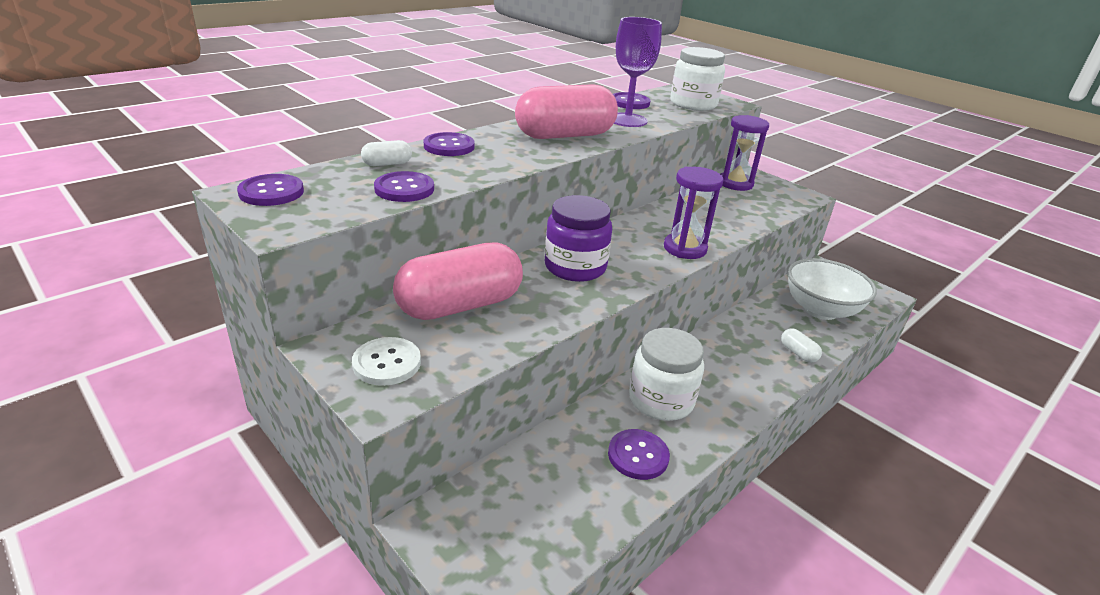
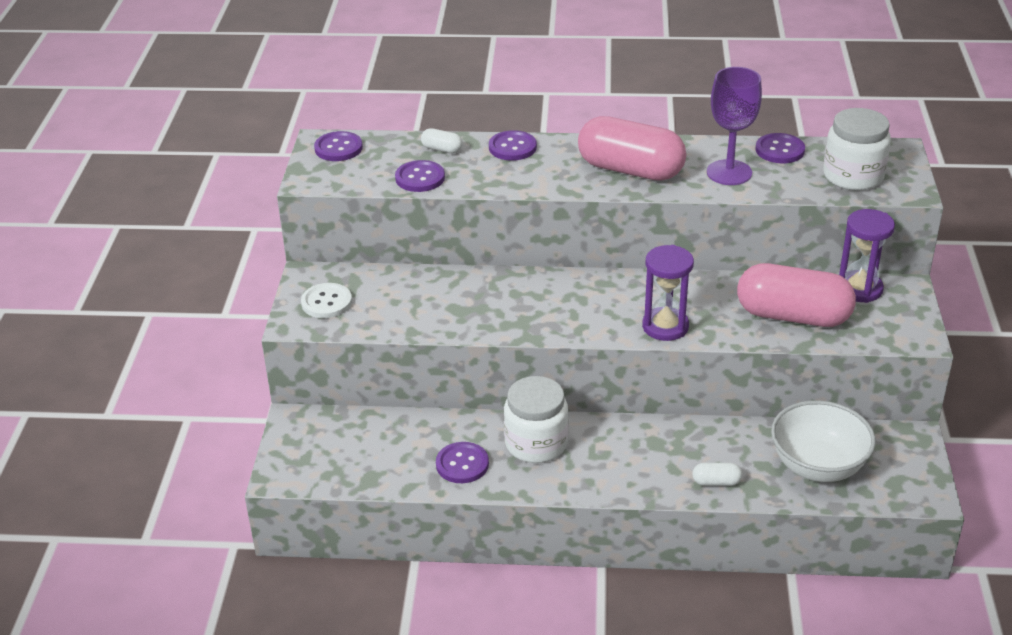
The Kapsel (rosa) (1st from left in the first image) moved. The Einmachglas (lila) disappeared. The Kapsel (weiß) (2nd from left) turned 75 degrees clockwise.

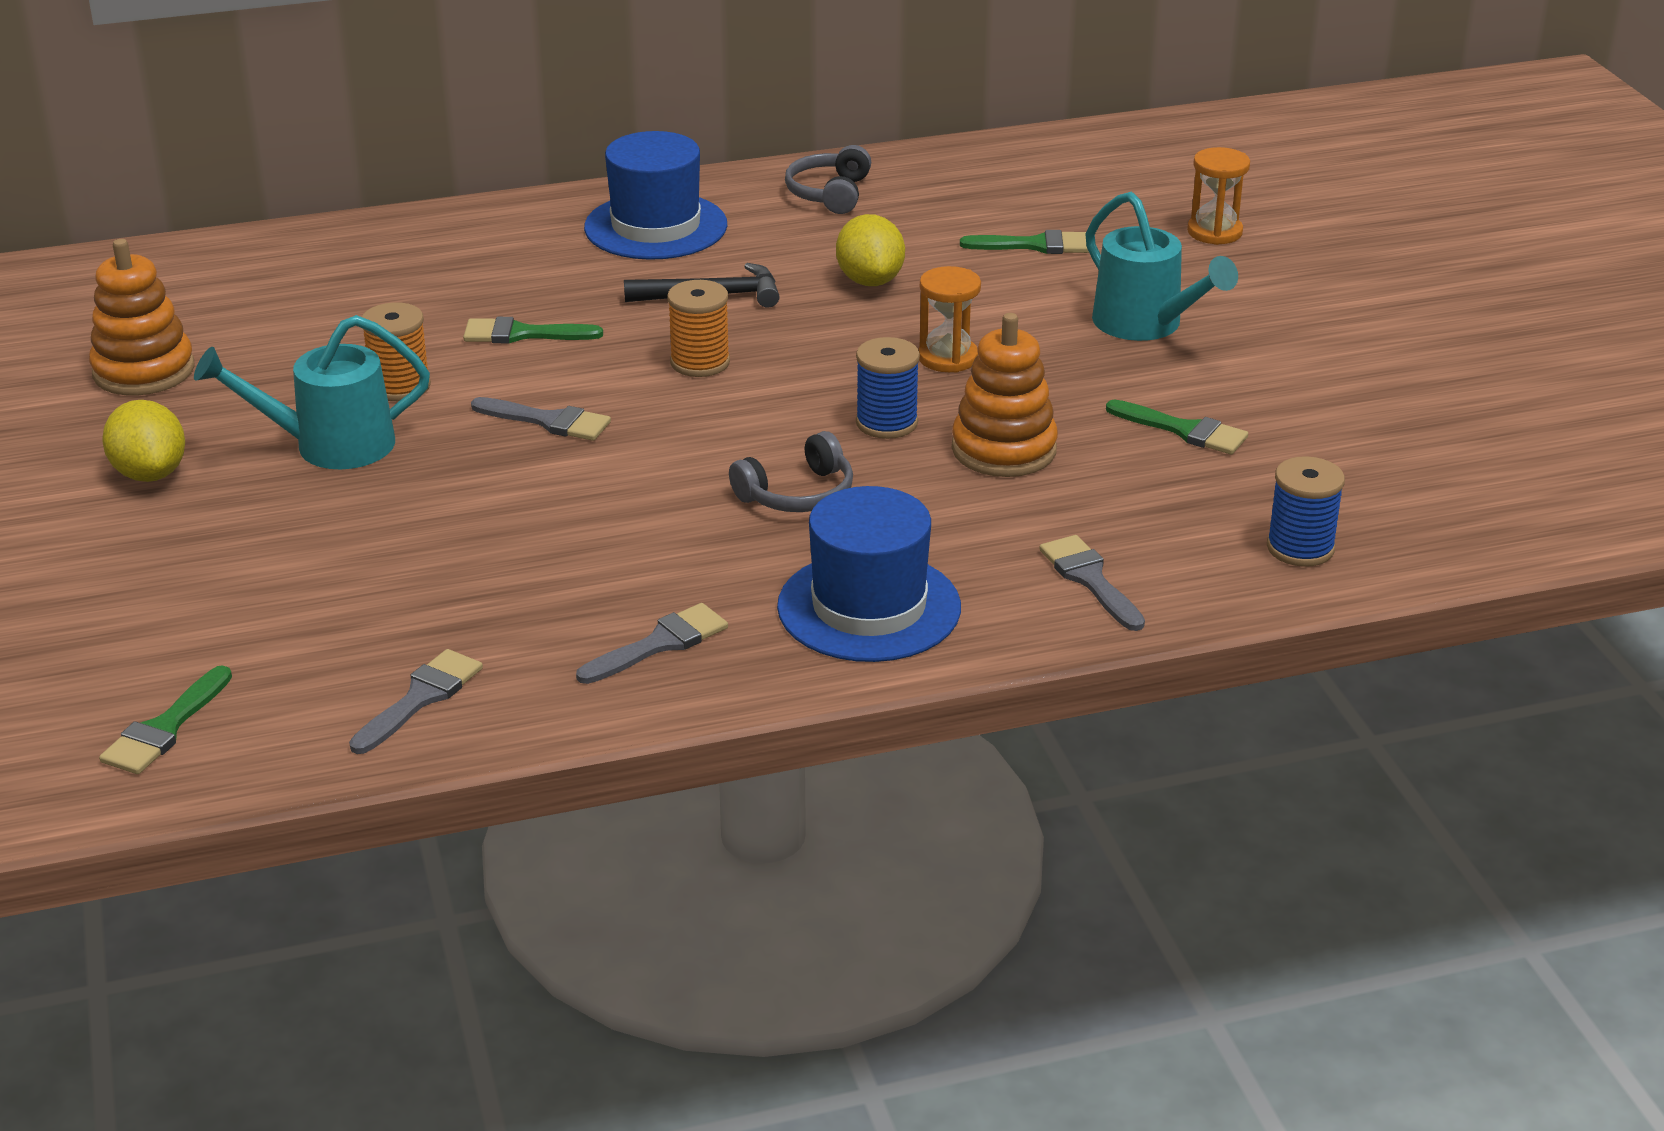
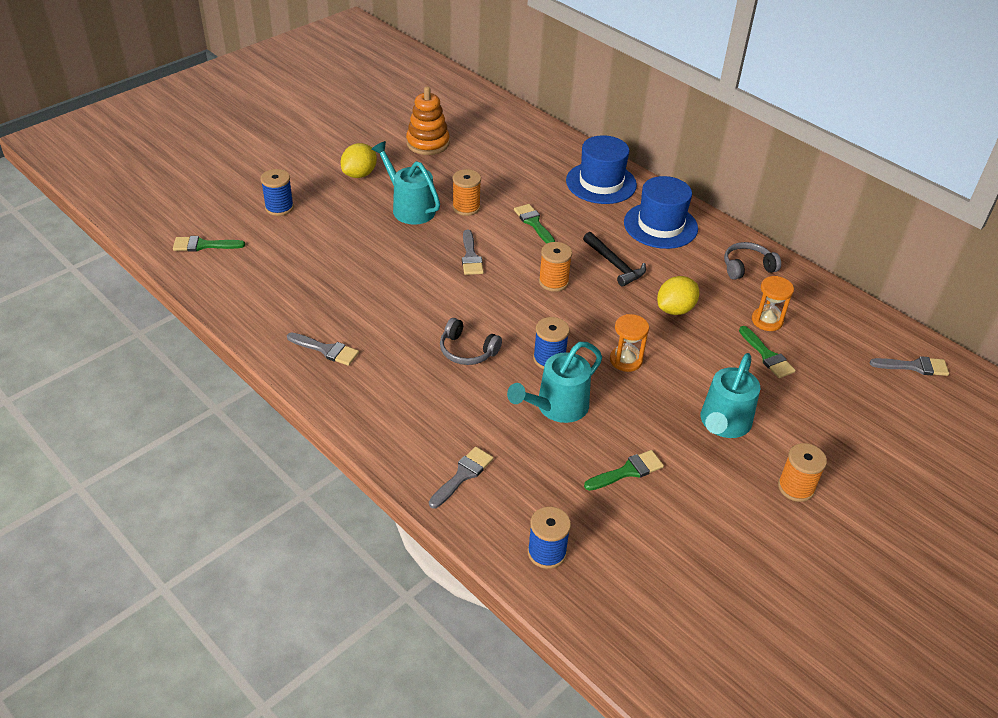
The Pinsel (grau) (1st from left in the first image) moved. The Hut (blau) (2nd from left in the first image) moved. The Stapelspielzeug (orange) (2nd from left) was replaced by the Gießkanne (türkis) (2nd from left). The Pinsel (grün) (4th from left in the first image) turned 120 degrees counterclockwise. The Sanduhr (orange) (2nd from left) moved. The Garnrolle (blau) (1st from left) appeared. The Garnrolle (orange) (3rd from left) appeared.

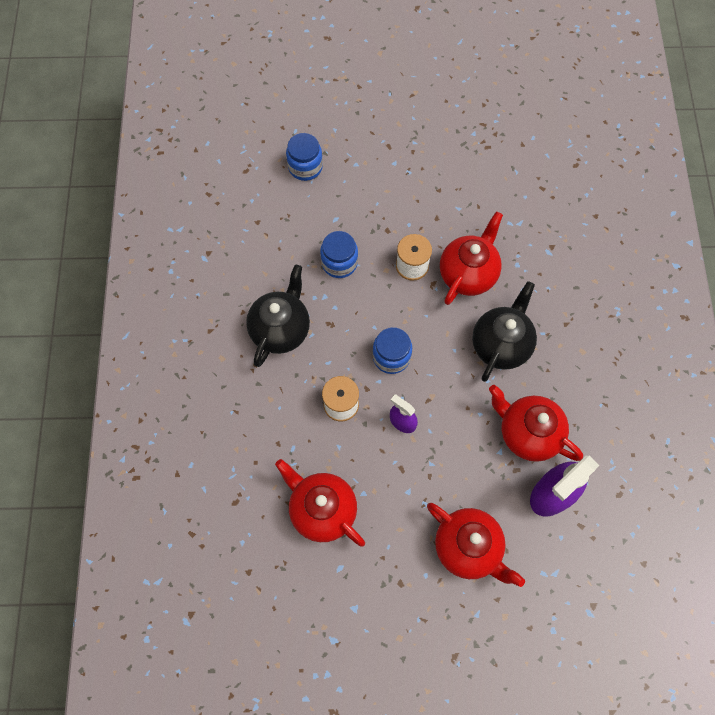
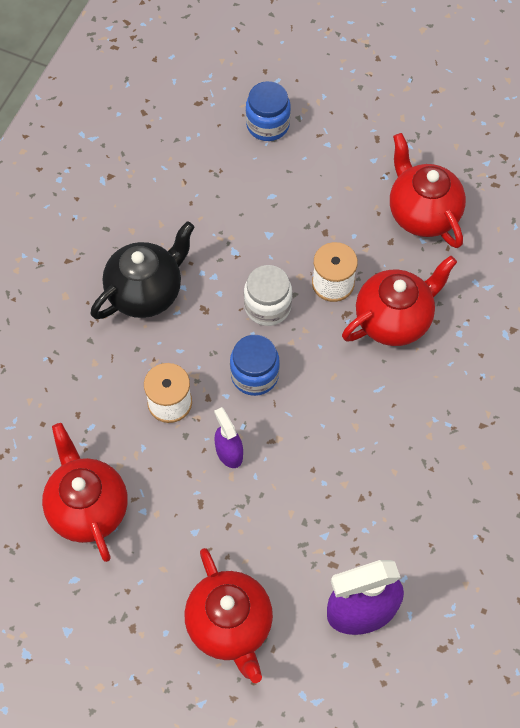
The Einmachglas (blau) (2nd from left) disappeared. The Teekanne (schwarz) (2nd from left) disappeared. The Teekanne (rot) (4th from left) moved. The Einmachglas (weiß) appeared.

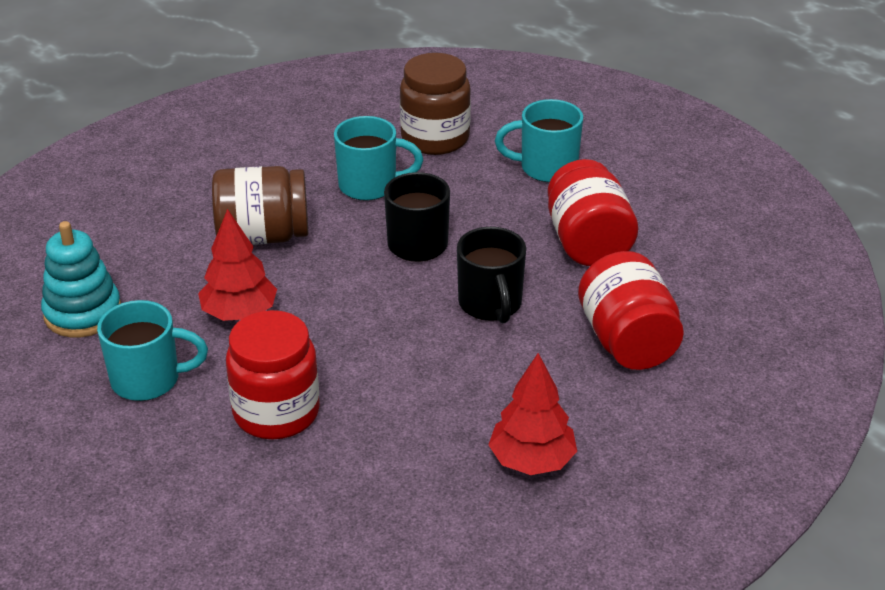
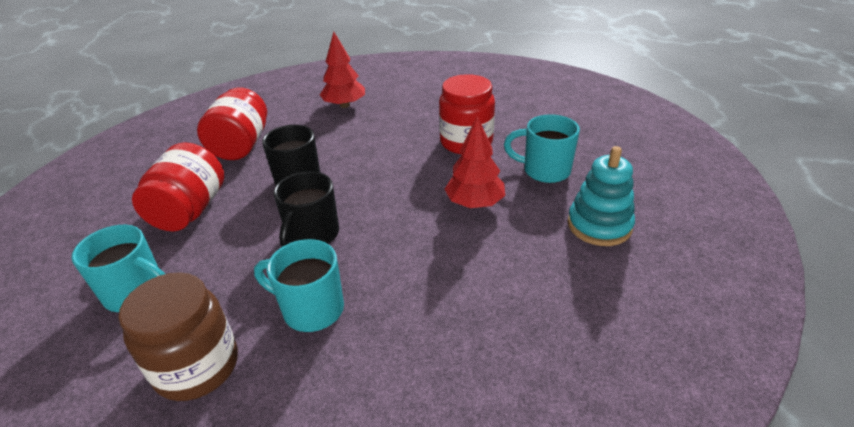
The Einmachglas (braun) (1st from left) disappeared.

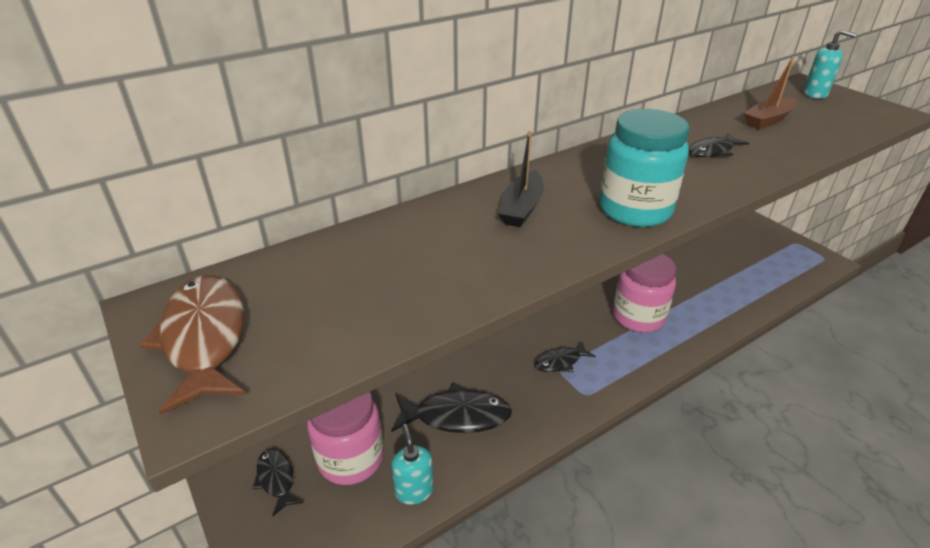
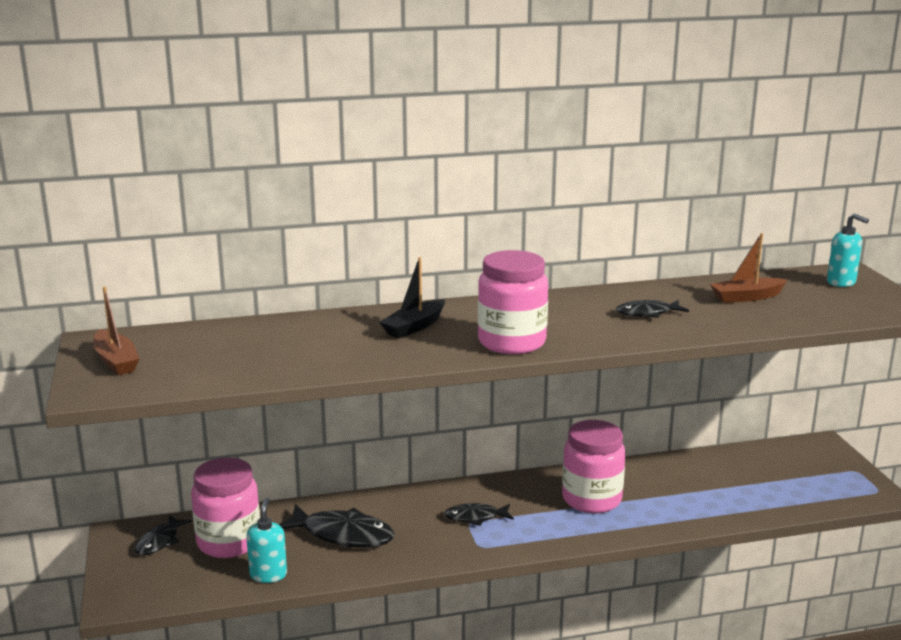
The Fisch (braun) was replaced by the Boot (braun) (1st from left). The Fisch (schwarz) (1st from left) turned 150 degrees counterclockwise. The Einmachglas (türkis) became the Einmachglas (rosa) (2nd from left).

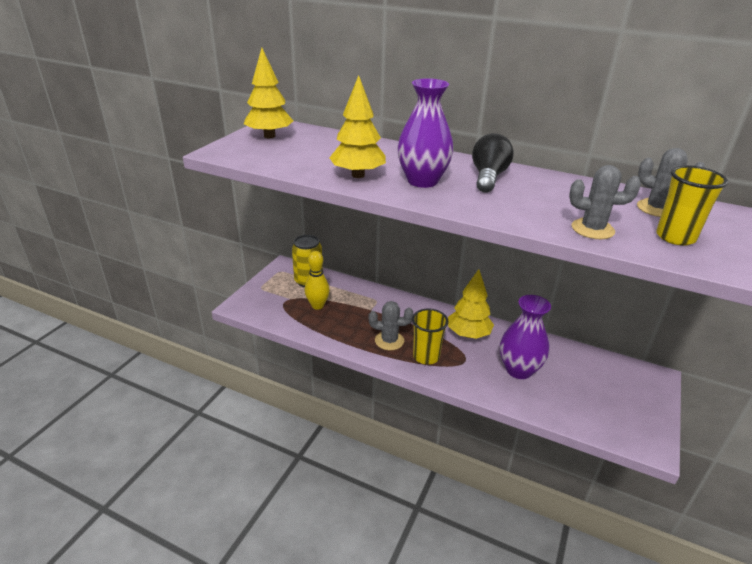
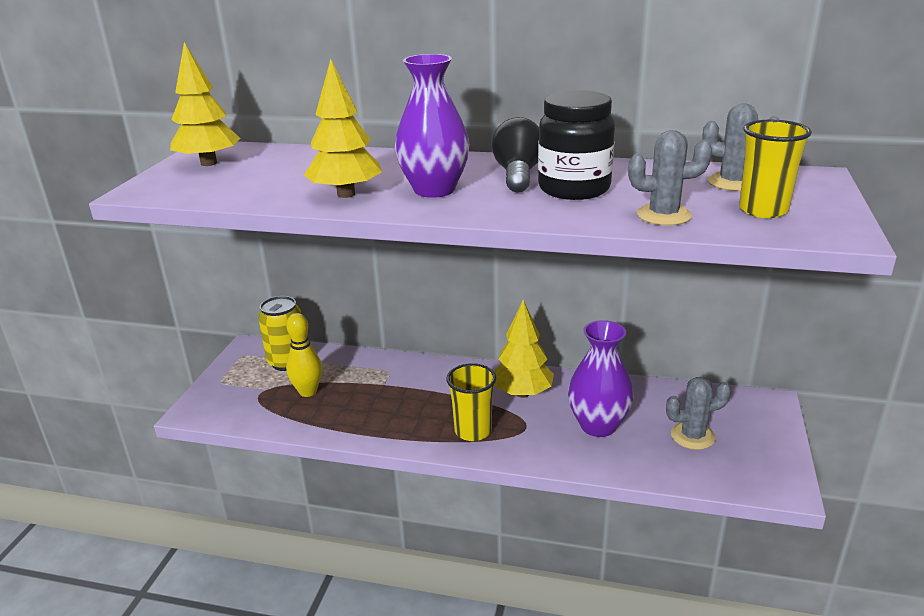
The Kaktus (grau) (1st from left in the first image) moved. The Einmachglas (schwarz) appeared.

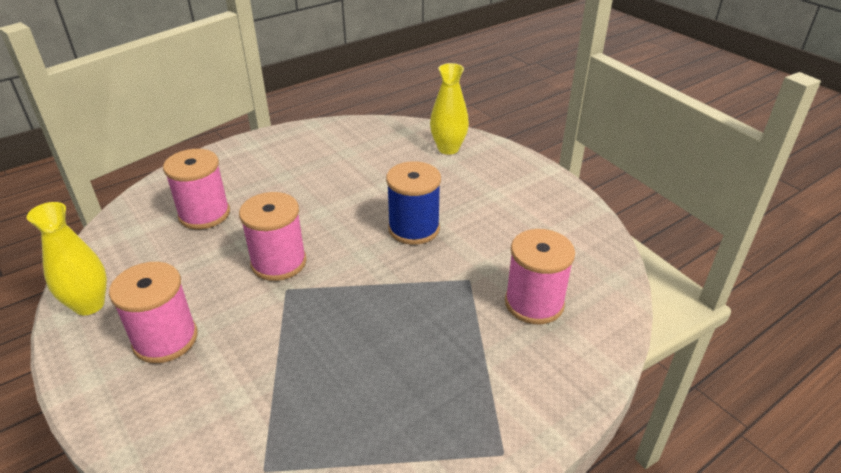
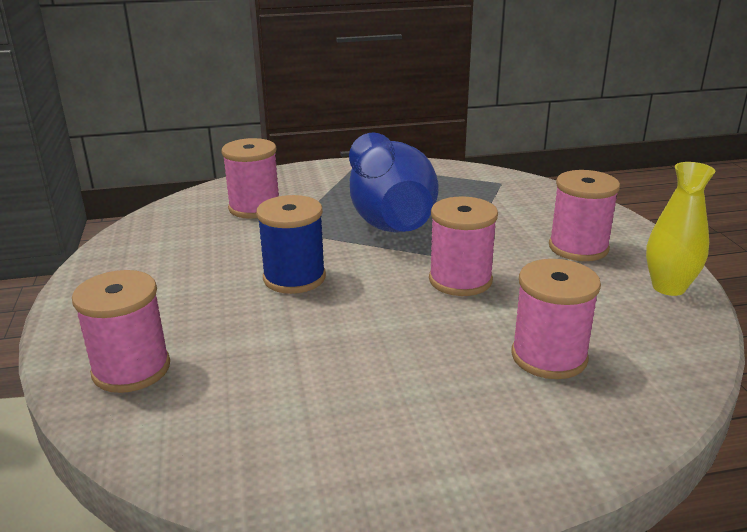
The Vase (gelb) (2nd from left) was replaced by the Garnrolle (rosa) (1st from left). The Vase (blau) appeared.

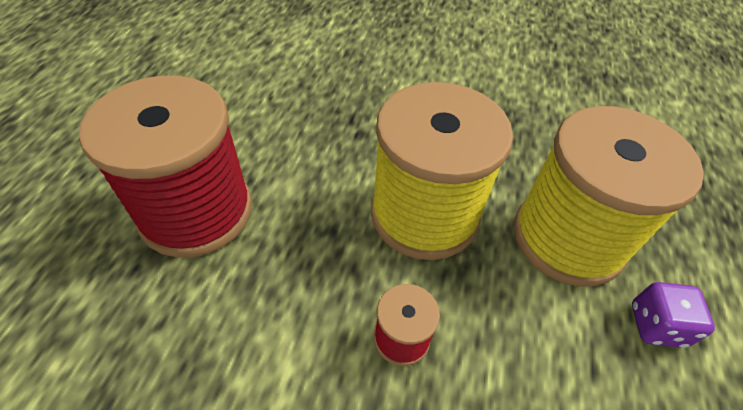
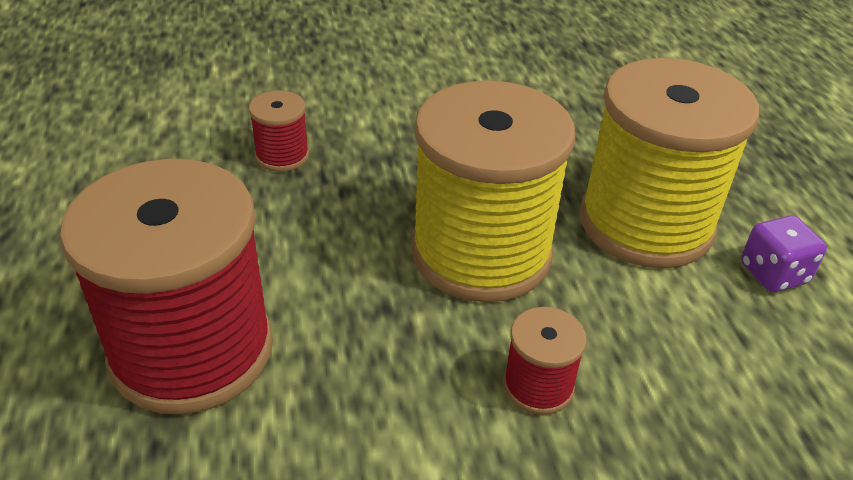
The Garnrolle (rot) (2nd from left) appeared.

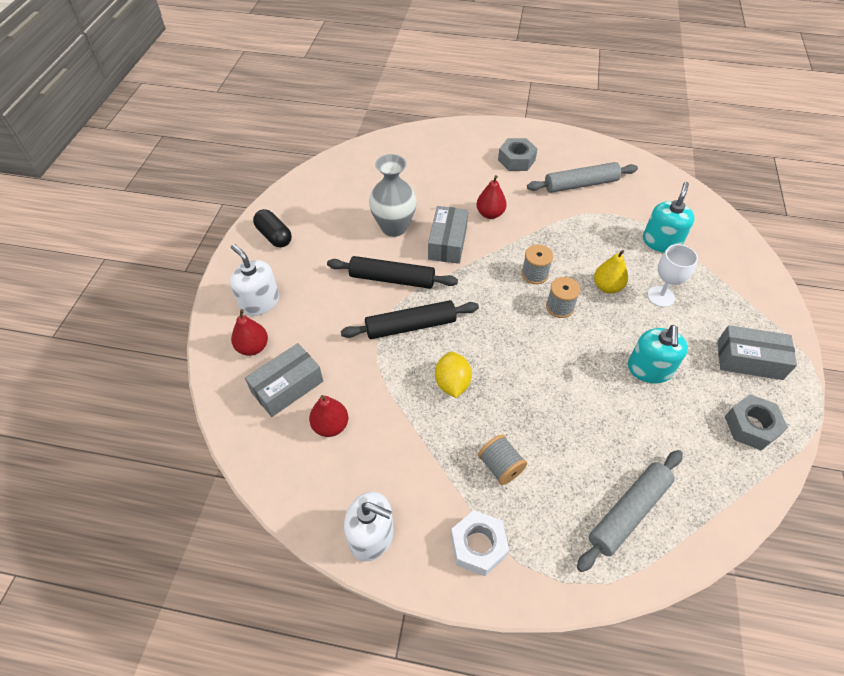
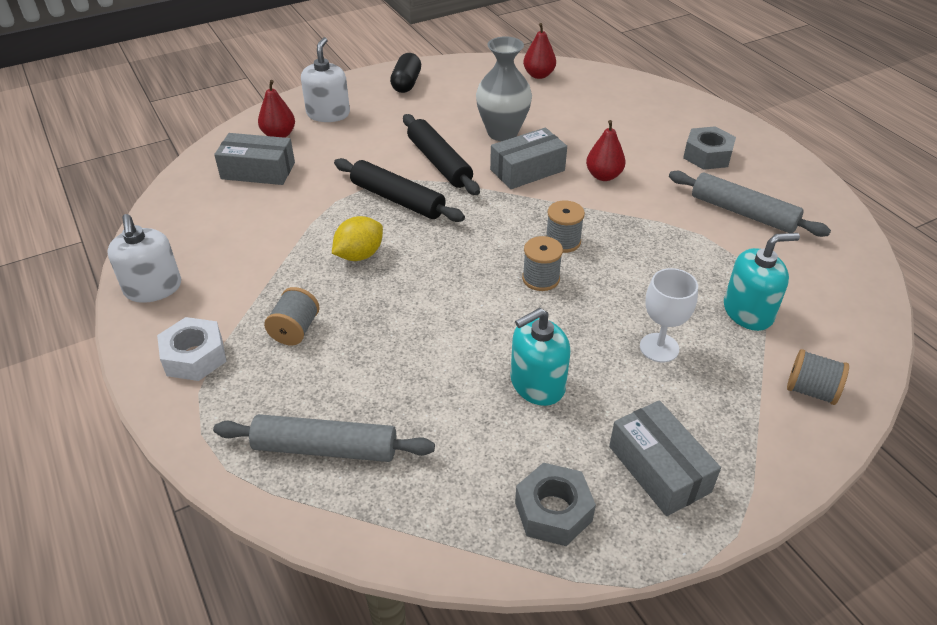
The Birne (rot) (2nd from left) moved. The Birne (gelb) disappeared. The Garnrolle (grau) (4th from left) appeared.

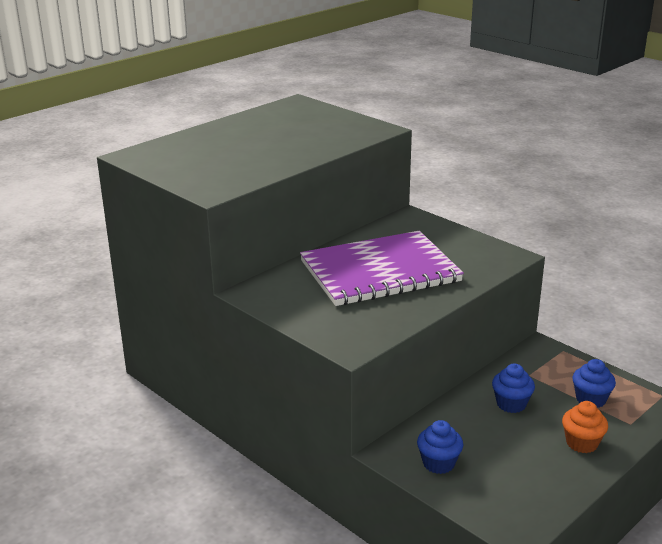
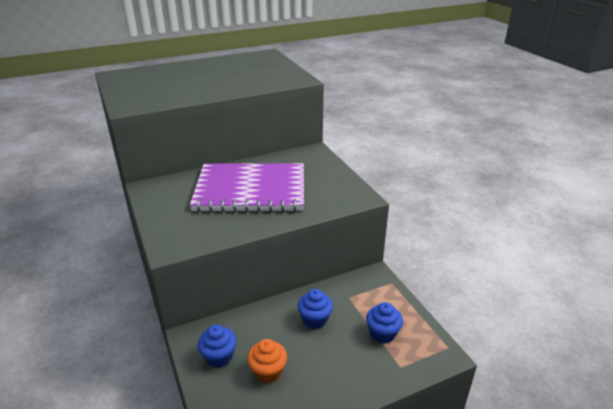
The Muffin (orange) moved.

